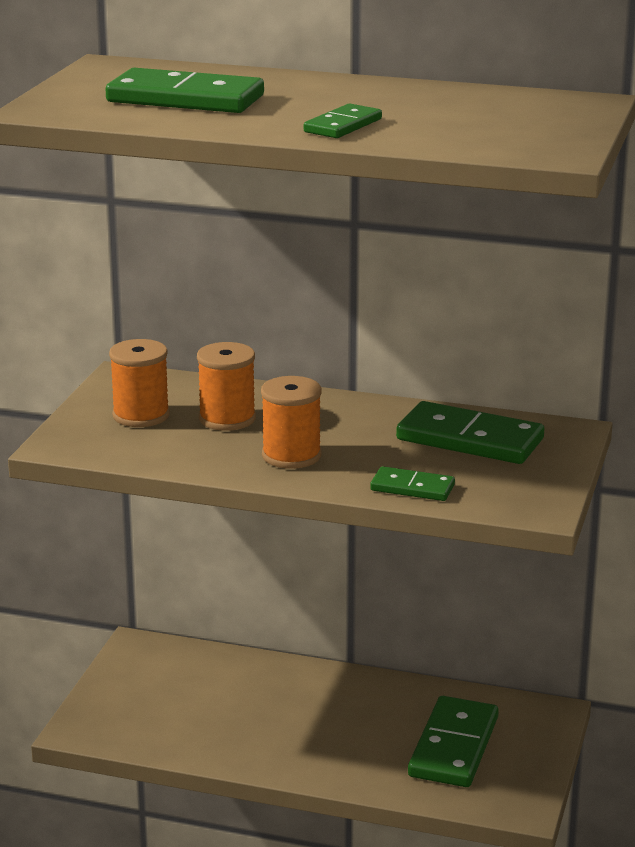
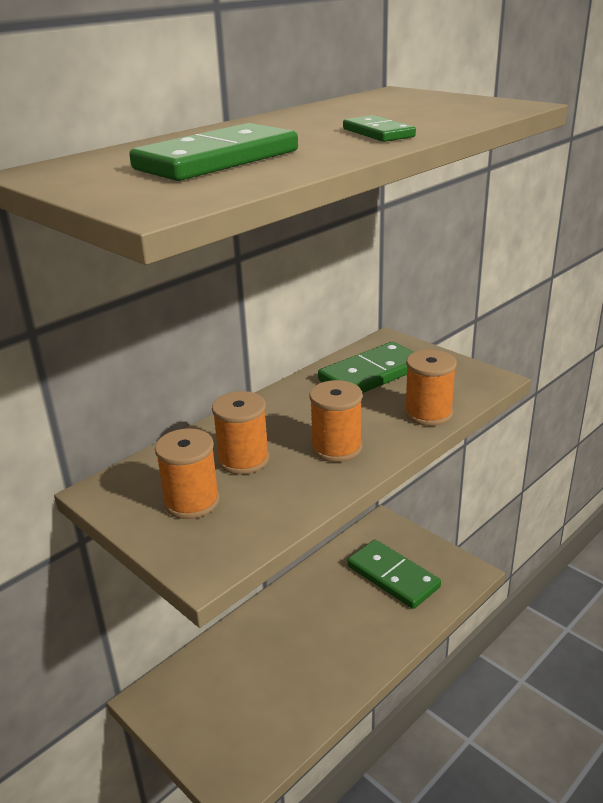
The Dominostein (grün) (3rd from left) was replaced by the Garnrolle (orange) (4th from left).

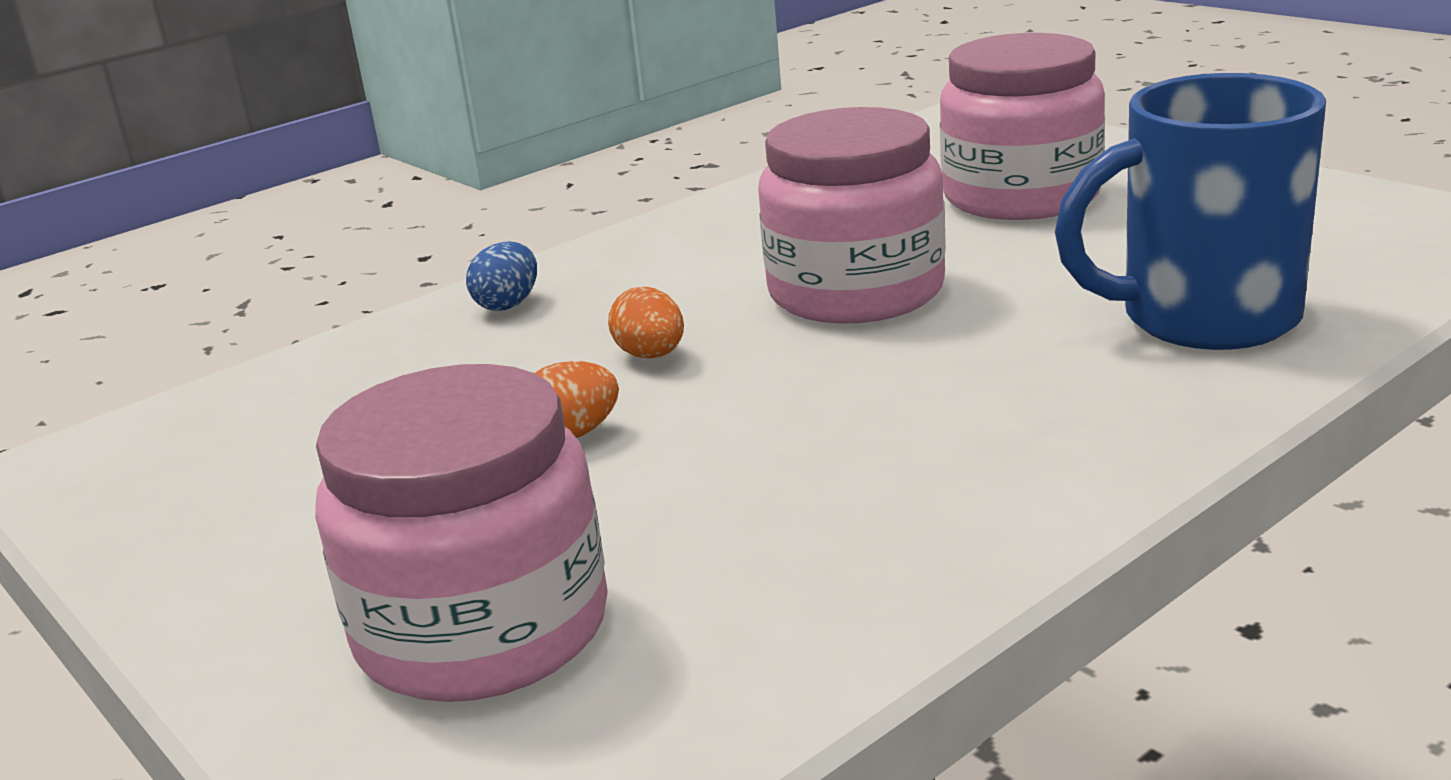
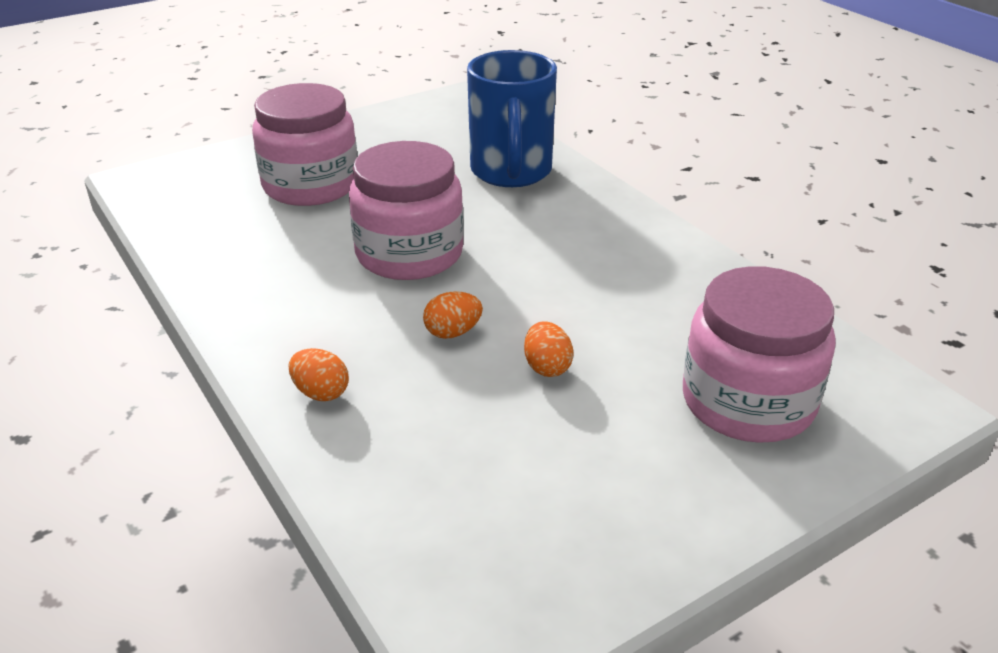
The Ei (blau) became the Ei (orange) (1st from left).

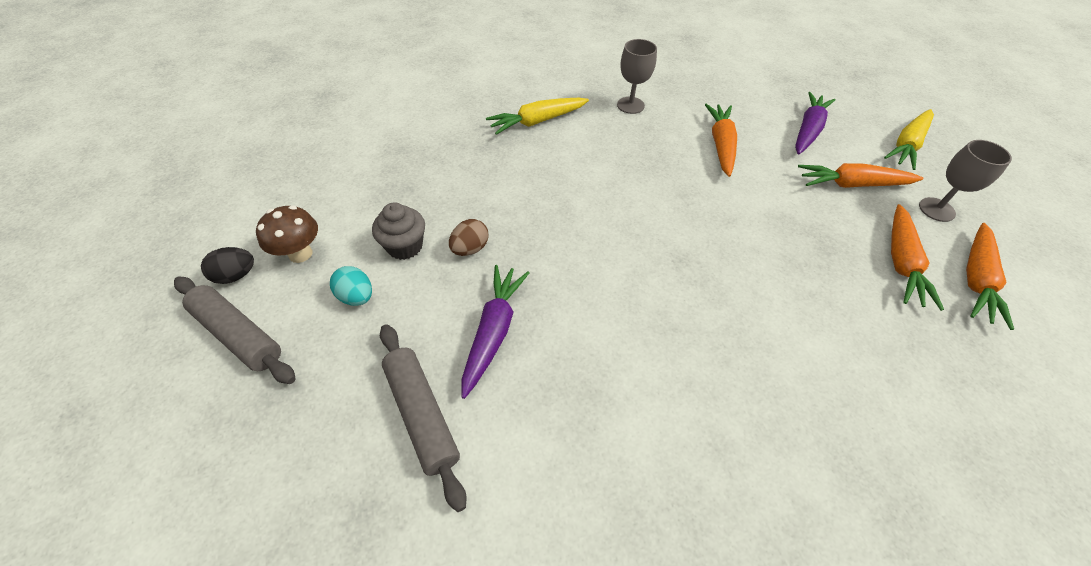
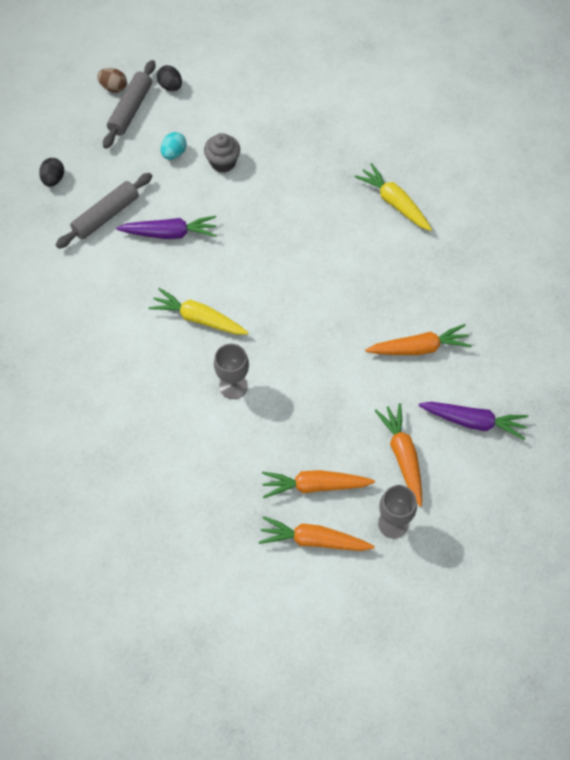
The Pilz (braun) disappeared. The Ei (braun) moved. The Kelch (grau) (1st from left) moved. The Karotte (gelb) (2nd from left in the first image) moved. The Ei (schwarz) (1st from left) appeared.

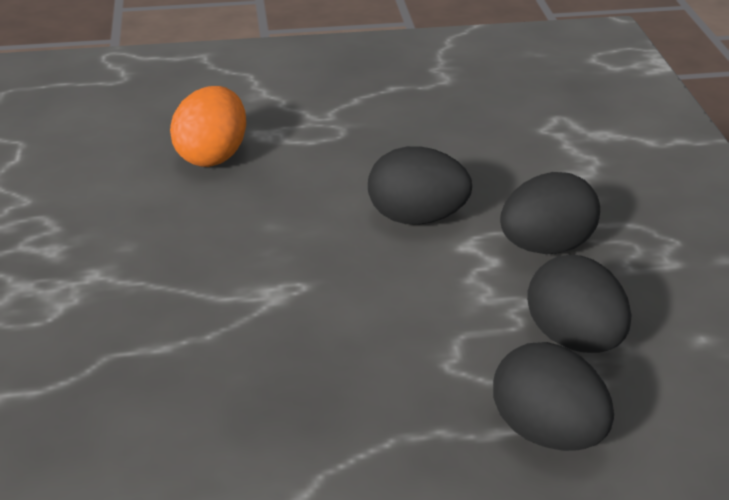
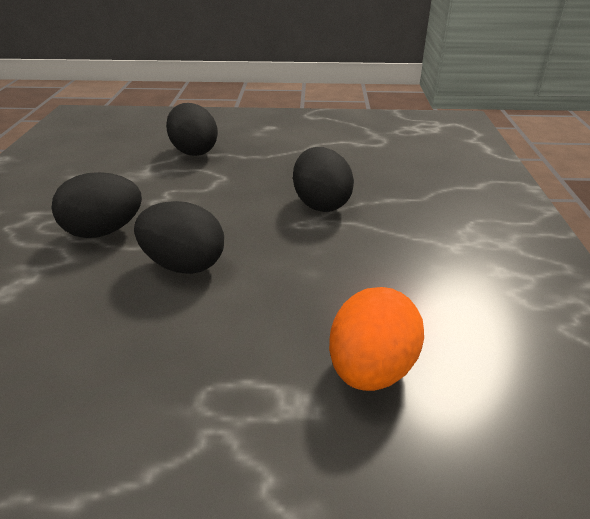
The Ei (schwarz) (4th from left) moved.

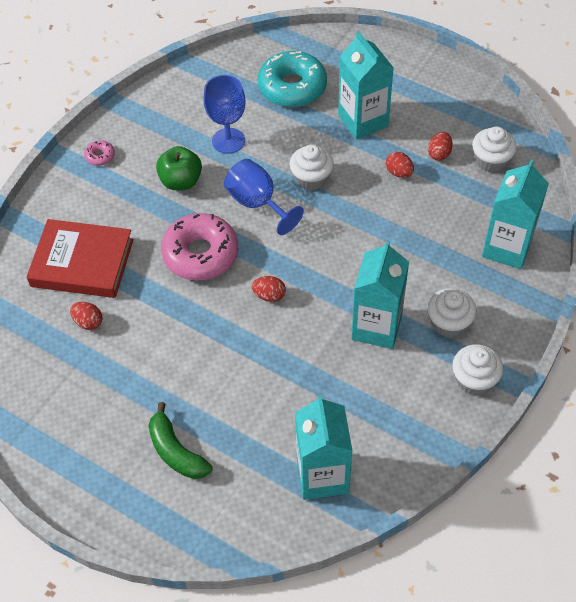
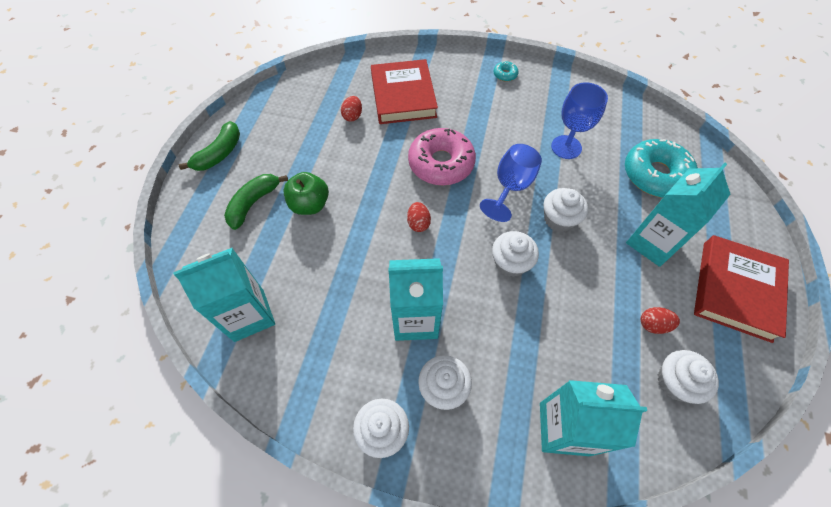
The Donut (rosa) (1st from left) became the Donut (türkis) (1st from left). The Apfel (grün) moved. The Ei (rot) (3rd from left) disappeared. The Banane (grün) (1st from left) appeared. The Muffin (weiß) (3rd from left) appeared. The Buch (rot) (2nd from left) appeared.

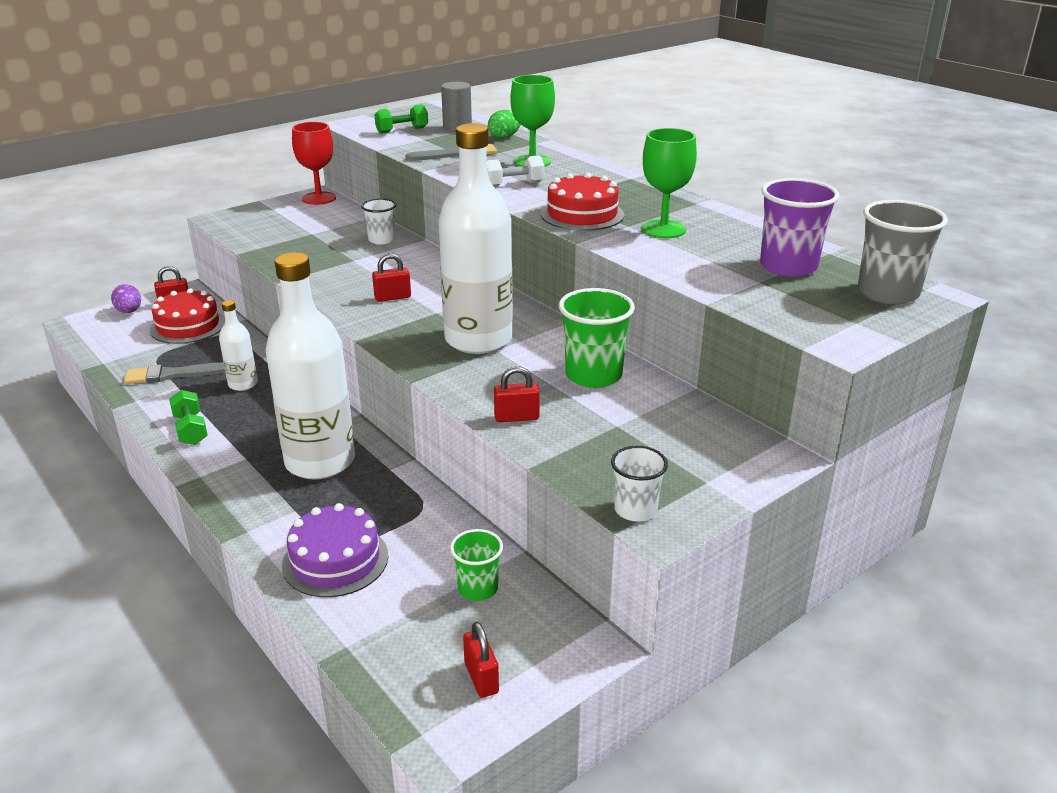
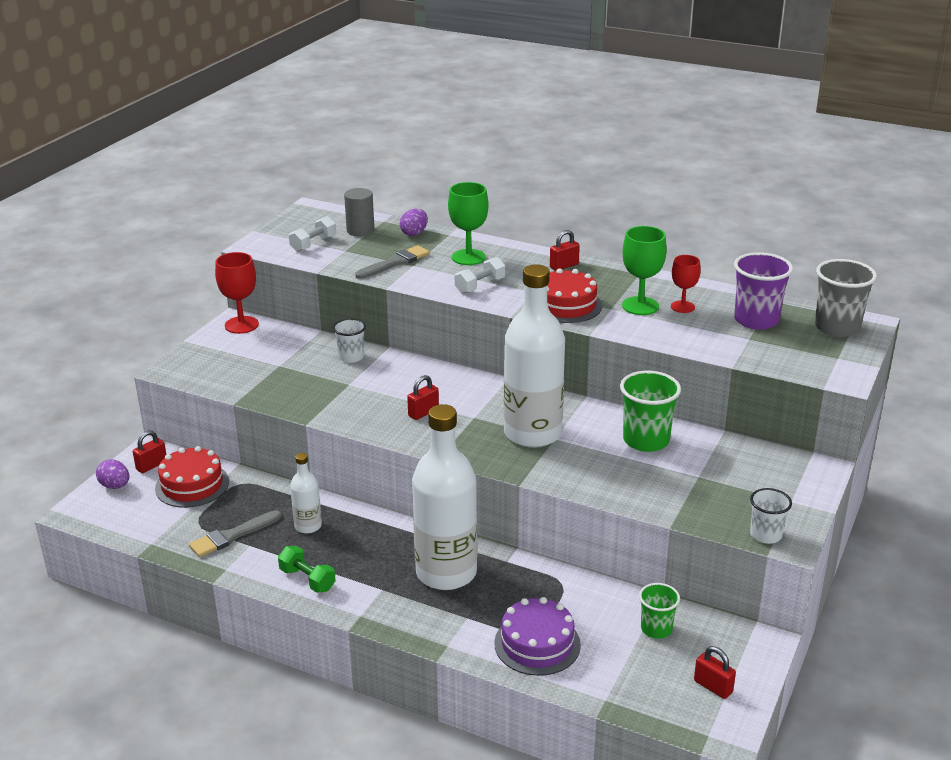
The Hantel (grün) (2nd from left) became the Hantel (weiß) (1st from left). The Ei (grün) became the Ei (lila) (2nd from left). The Vorhängeschloss (rot) (4th from left in the first image) moved. The Kelch (rot) (2nd from left) appeared.

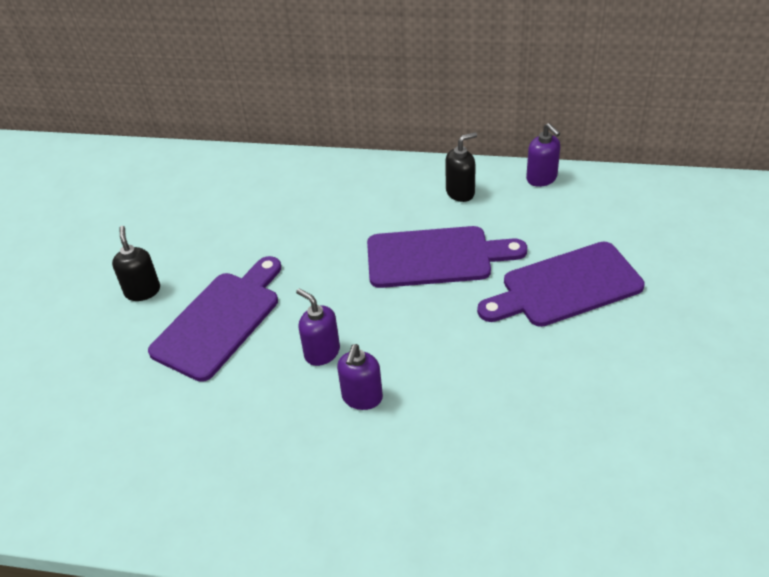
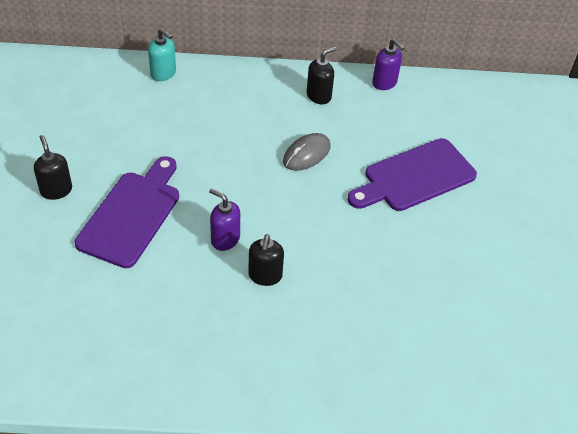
The Seifenspender (lila) (2nd from left) became the Seifenspender (schwarz) (2nd from left). The Schneidebrett (lila) (2nd from left) was replaced by the Computermaus (grau). The Seifenspender (türkis) appeared.

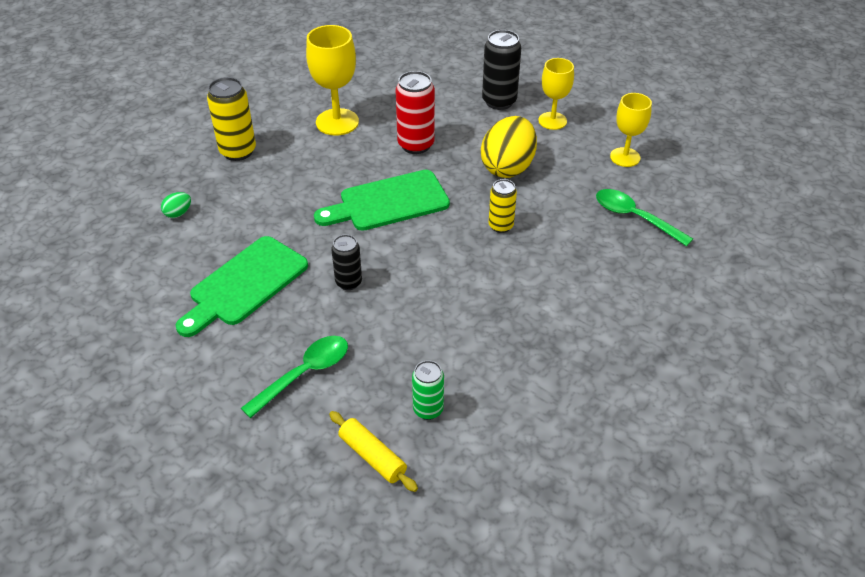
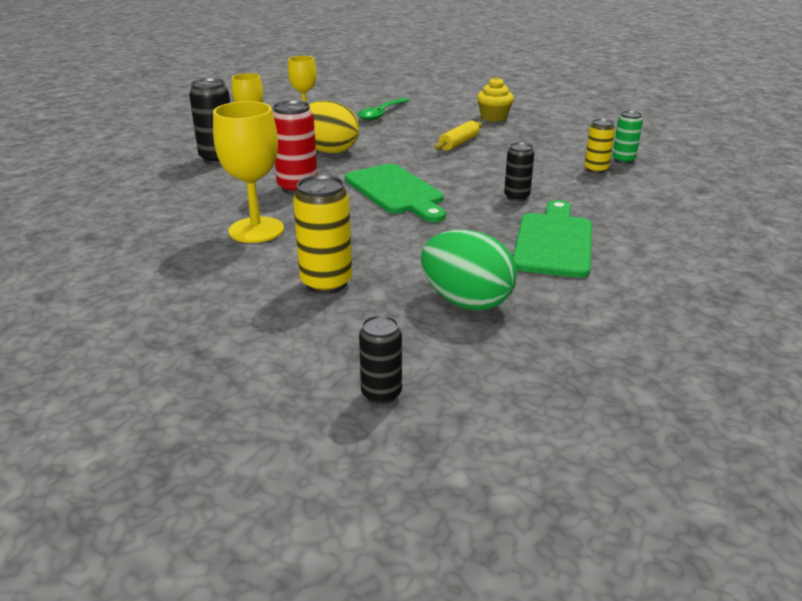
The Ei (grün) changed to 2.36 times the size. The Schneidebrett (grün) (1st from left in the first image) turned 105 degrees counterclockwise. The Löffel (grün) (1st from left) disappeared. The Nudelholz (gelb) moved. The Dose (gelb) (2nd from left) moved. The Dose (schwarz) (2nd from left) appeared. The Muffin (gelb) appeared.

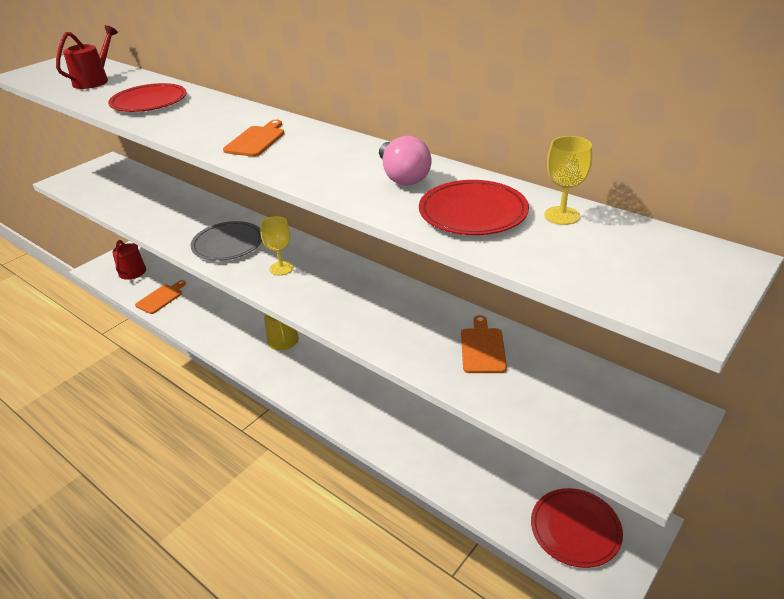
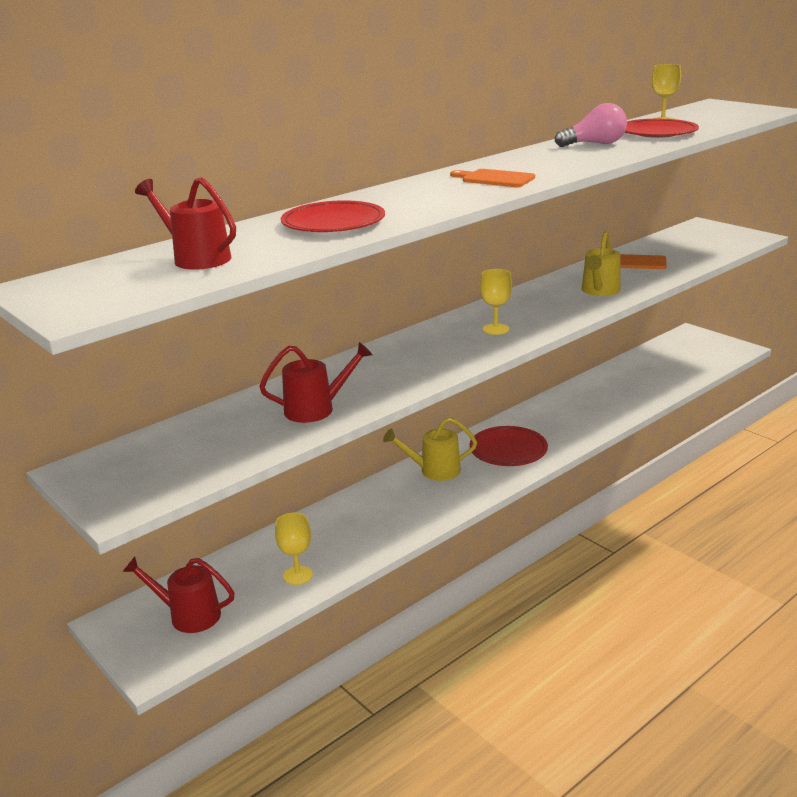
The Schneidebrett (orange) (1st from left) was replaced by the Kelch (gelb) (1st from left). The Teller (grau) disappeared. The Teller (rot) (3rd from left in the first image) moved. The Gießkanne (rot) (3rd from left) appeared. The Gießkanne (gelb) (2nd from left) appeared.

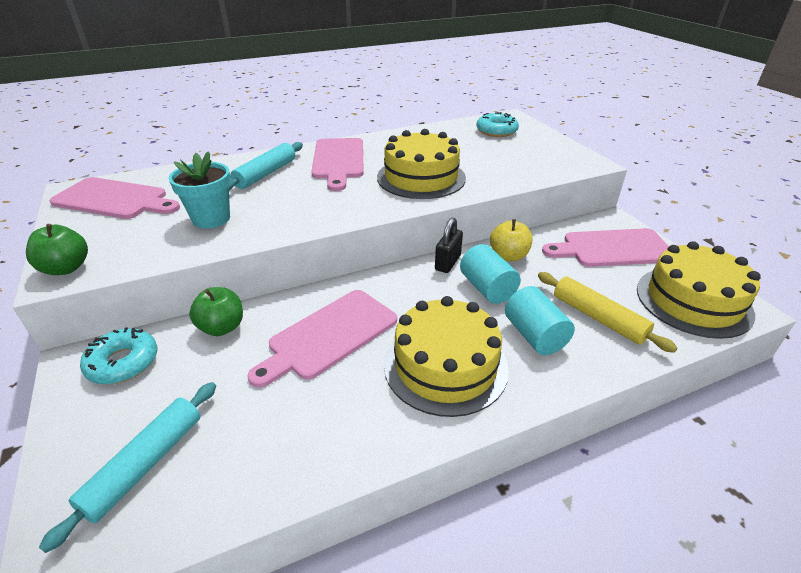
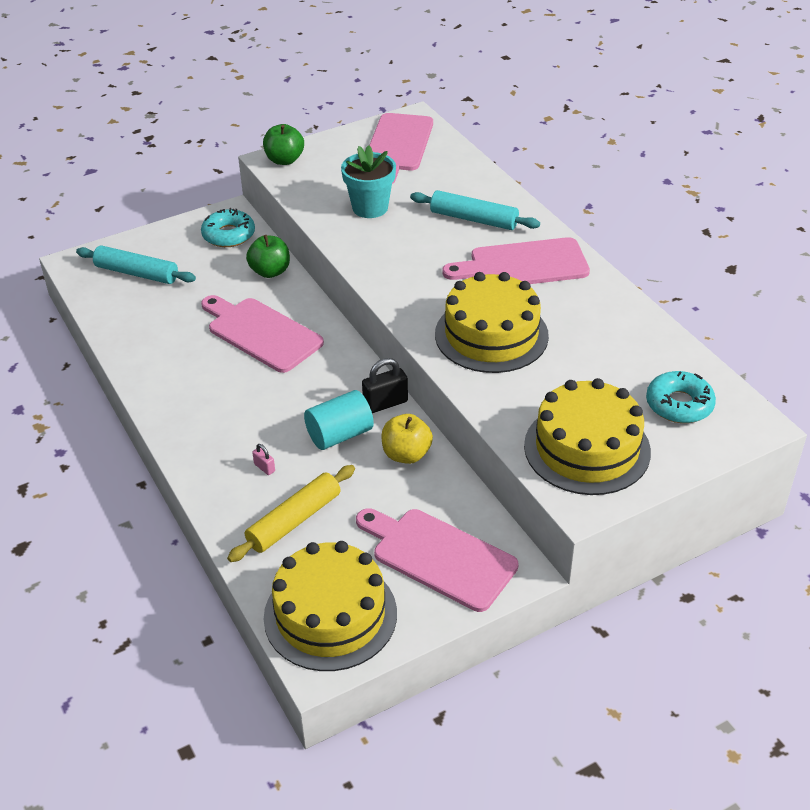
The Kuchen (gelb) (2nd from left in the first image) moved. The Vorhängeschloss (schwarz) turned 45 degrees counterclockwise. The Vollzylinder (türkis) (2nd from left) was replaced by the Vorhängeschloss (rosa). The Schneidebrett (rosa) (4th from left in the first image) turned 45 degrees counterclockwise.

